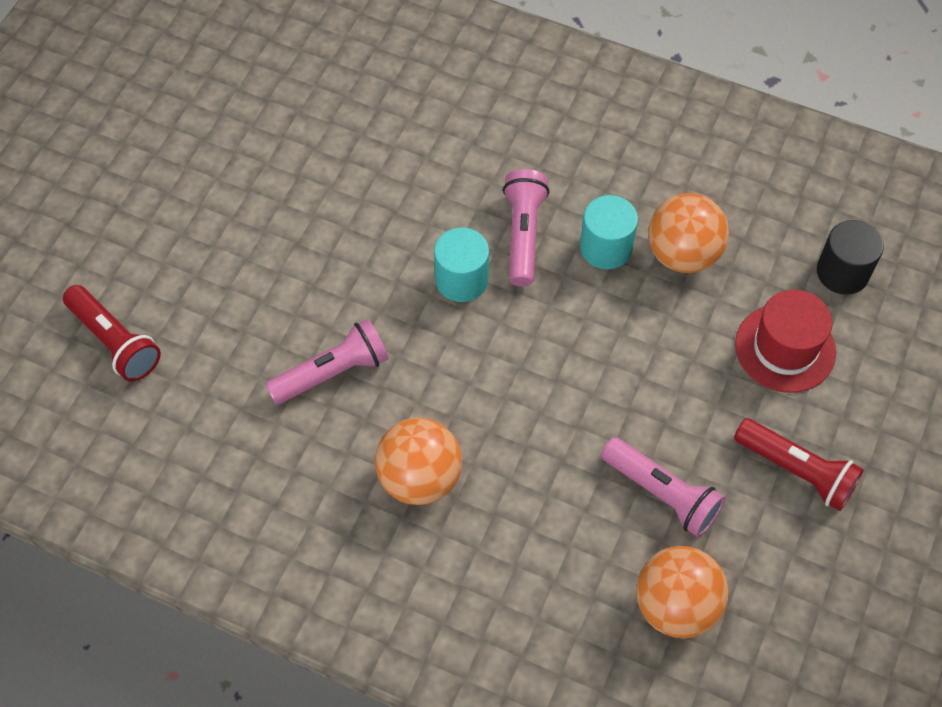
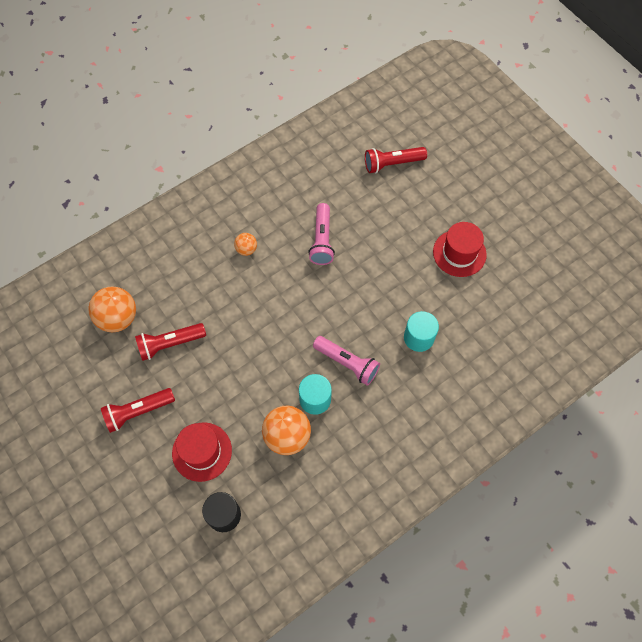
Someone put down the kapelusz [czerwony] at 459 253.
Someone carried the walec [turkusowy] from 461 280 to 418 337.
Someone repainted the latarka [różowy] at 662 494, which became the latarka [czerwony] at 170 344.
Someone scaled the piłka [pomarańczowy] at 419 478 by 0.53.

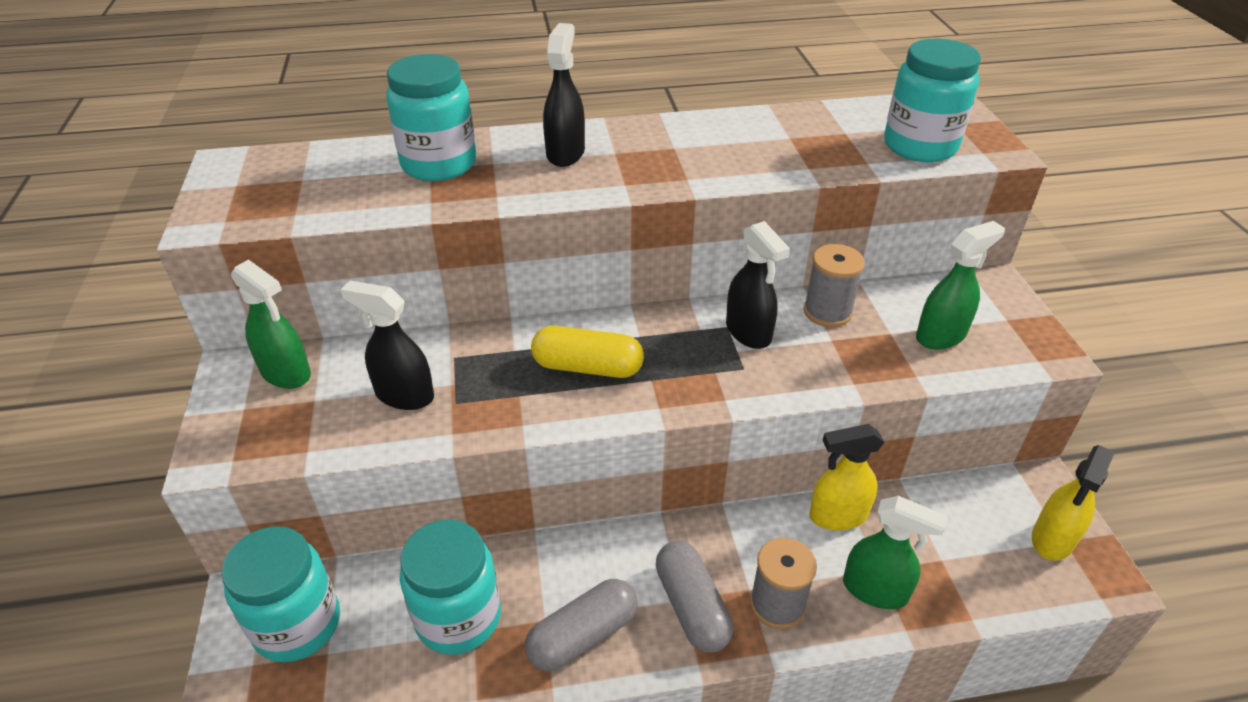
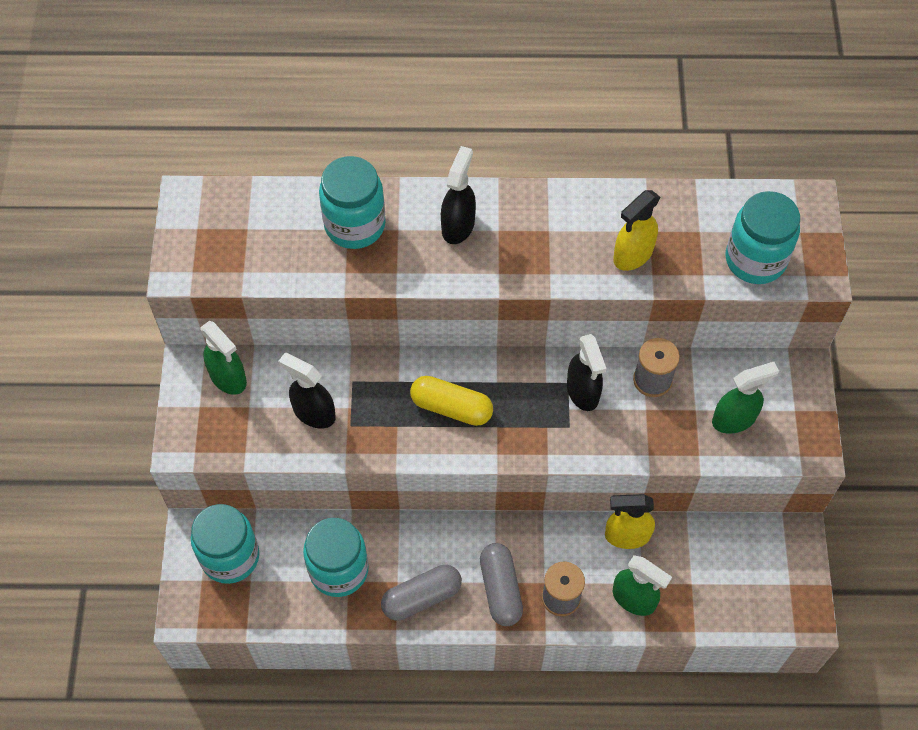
Someone carried the spryskiwacz [żółty] from 1052 539 to 632 255.

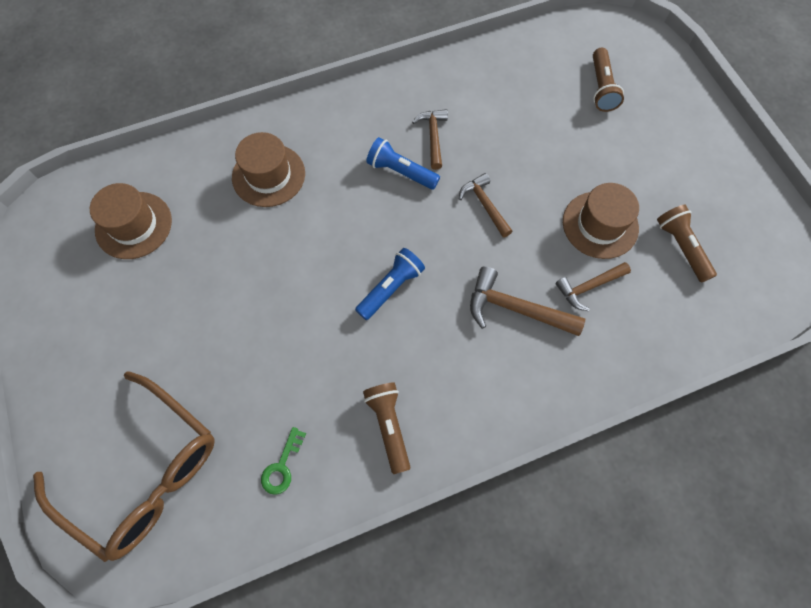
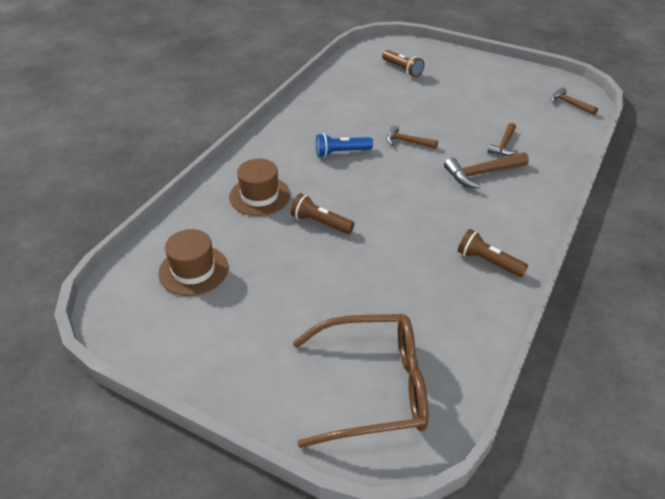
Someone took away the klucz [zielony] at 282 466.
Someone took away the latarka [niebieski] at 391 288.
Someone took away the kapelusz [brązowy] at 600 225.
Someone carried the młotek [brązowy] from 433 137 to 570 104.
Someone carried the latarka [brązowy] from 681 247 to 320 223.

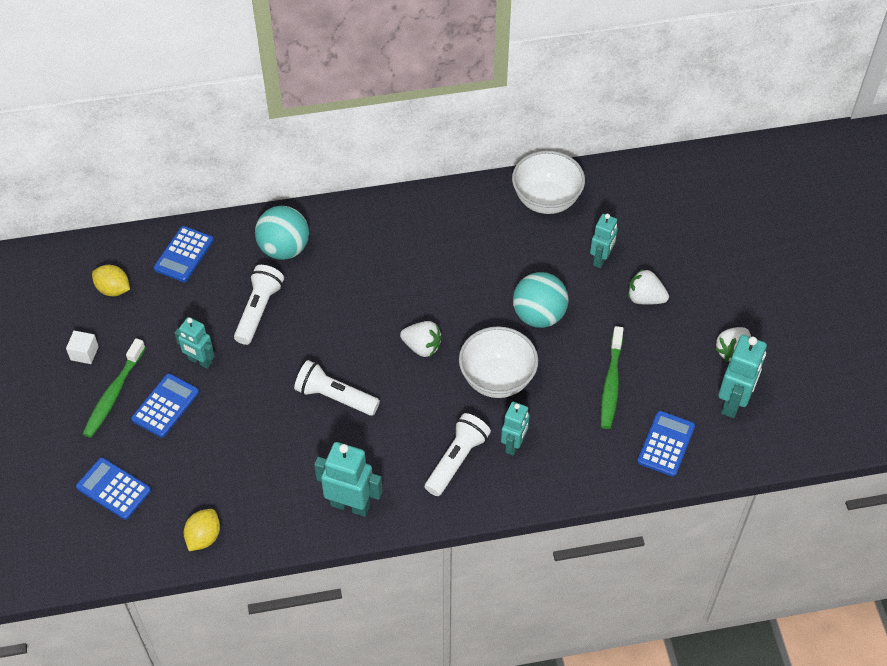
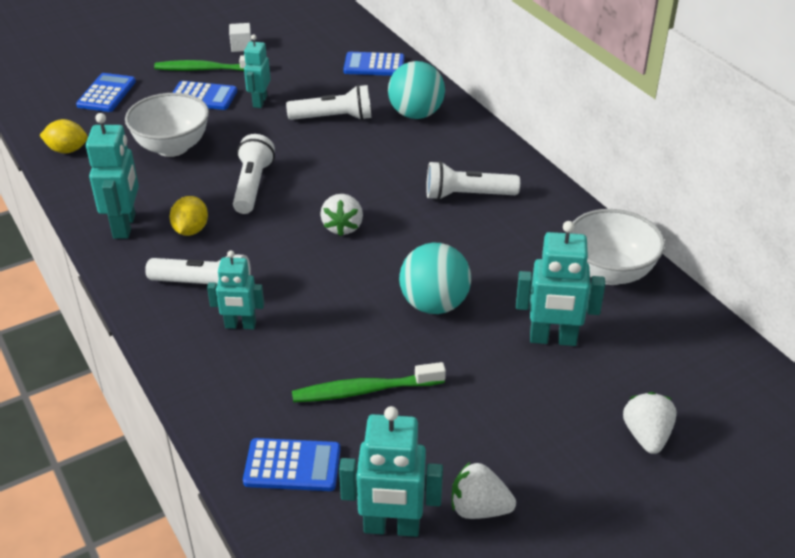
Someone put down the latarka [biały] at 467 195.
Someone carried the cytryna [żółty] from 113 289 to 191 230.
Someone carried the miska [biały] from 497 379 to 172 147.
Someone carried the truskawka [biały] from 645 298 to 646 436.
Someone scaled the robot [turkusowy] at 601 259 by 1.52.

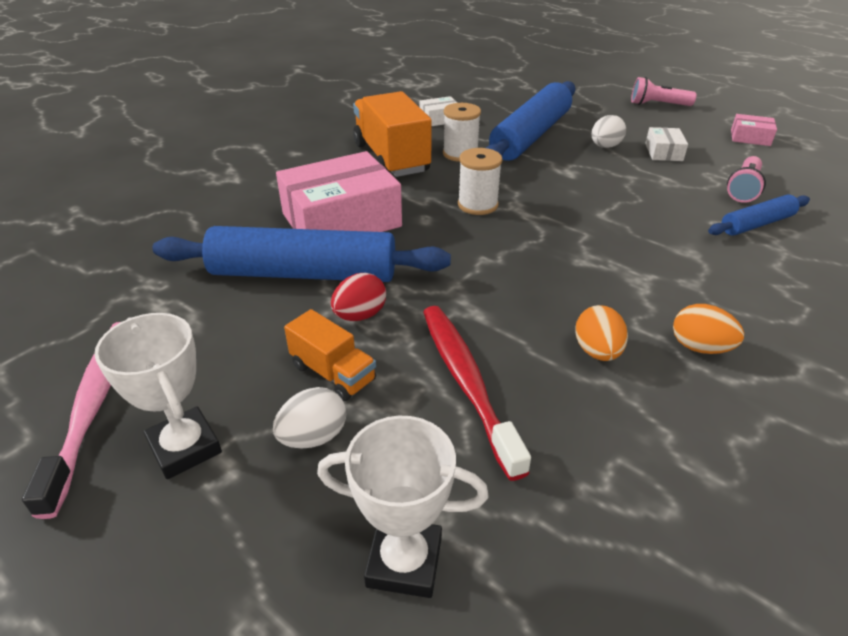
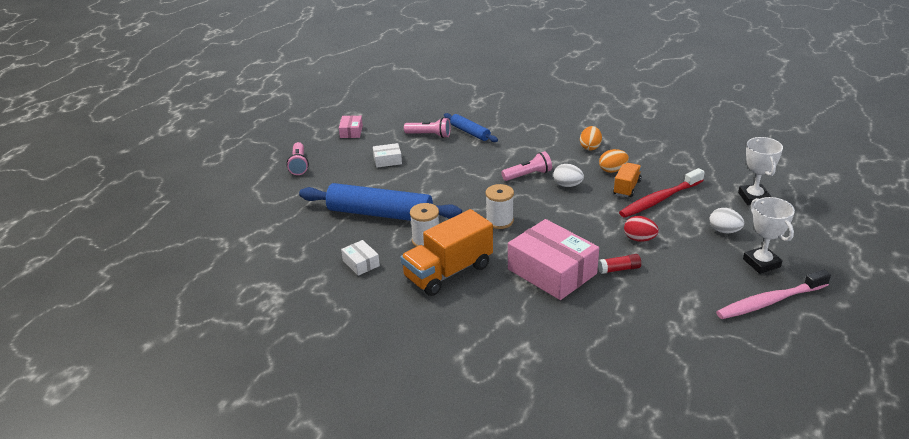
Someone put down the latarka [różowy] at 528 175.
Someone carried the ciężarówka [pomarańczowy] from 333 373 to 626 188.
Someone carried the jajko [biały] from 605 146 to 567 185.
Someone swapped the wałek do ciasta [niebieski] at 303 273 for the klej w sztyfcie [czerwony] at 619 269.
Someone rotated the puchar [biały] at 185 447 by 60 degrees counterclockwise.

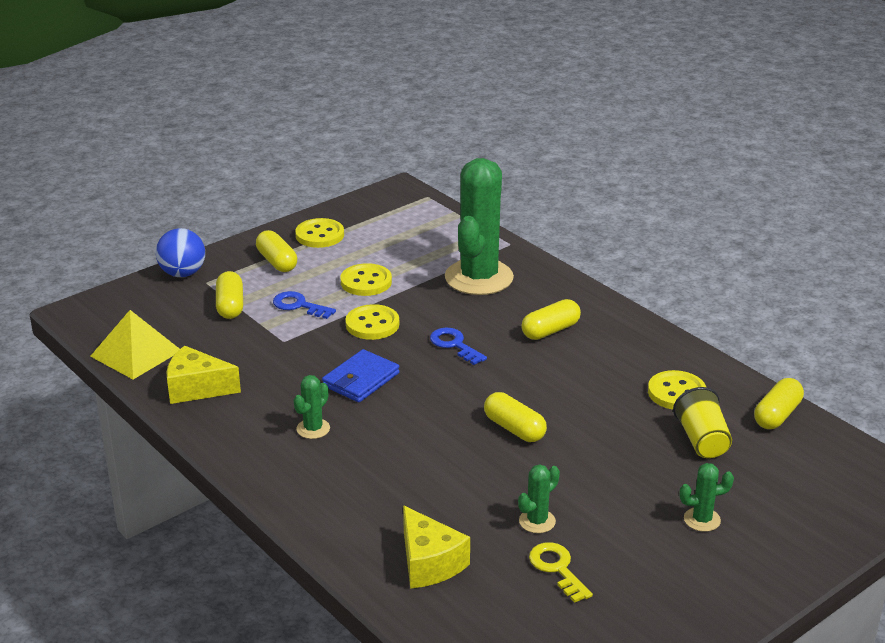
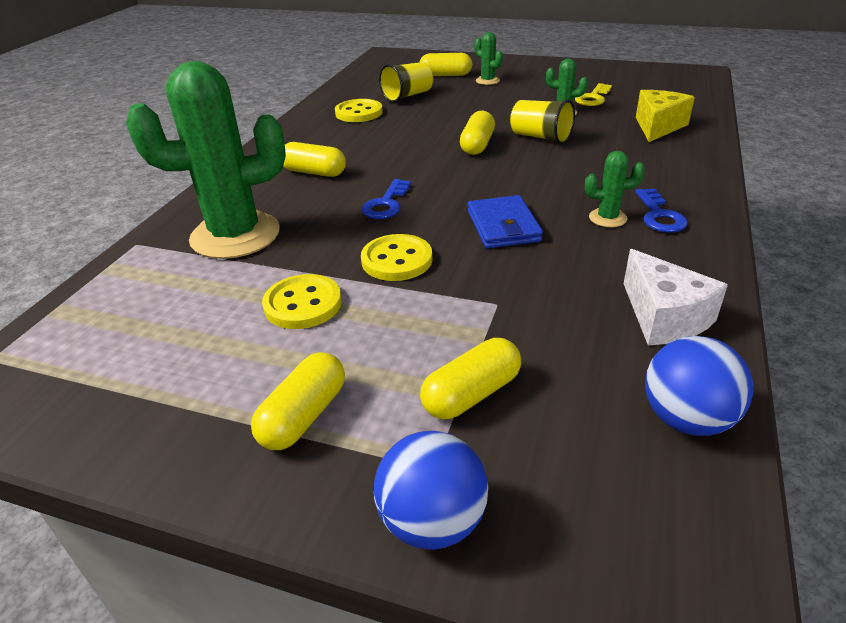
Someone took away the guzik [żółty] at 319 235.
Someone put down the szklanka [żółty] at 540 137.
Someone carried the klucz [niebieski] from 298 305 to 659 216.
Someone carried the kapsułka [żółty] from 777 415 to 445 75.
Someone swapped the piramida [żółty] at 136 353 for the piłka [niebieski] at 686 419.
Someone repainted the ser [żółty] at 197 388, which became the ser [biały] at 664 317.
Someone rotated the portfel [niebieski] at 361 380 by 75 degrees clockwise.

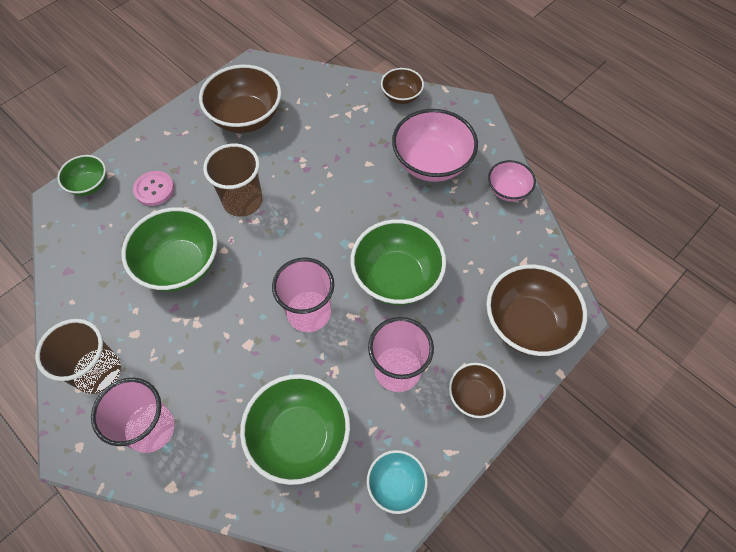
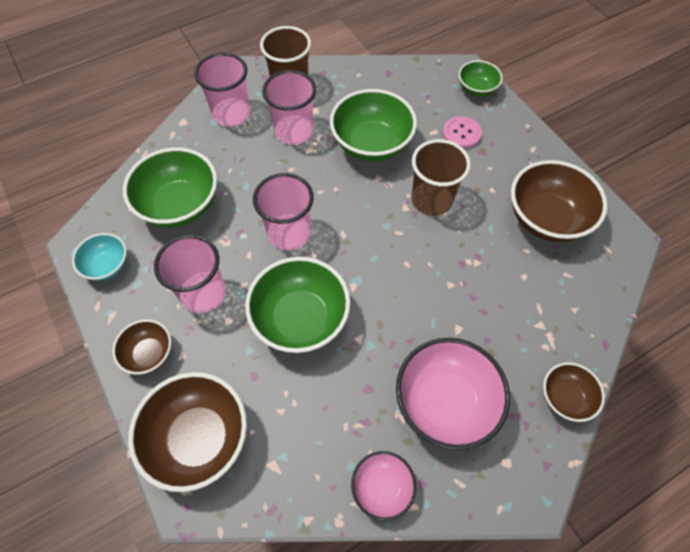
Someone put down the szklanka [różowy] at 294 131.

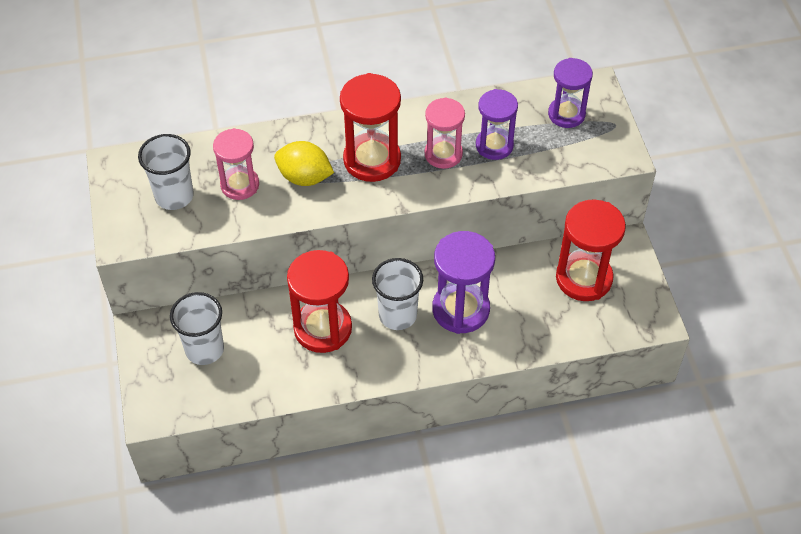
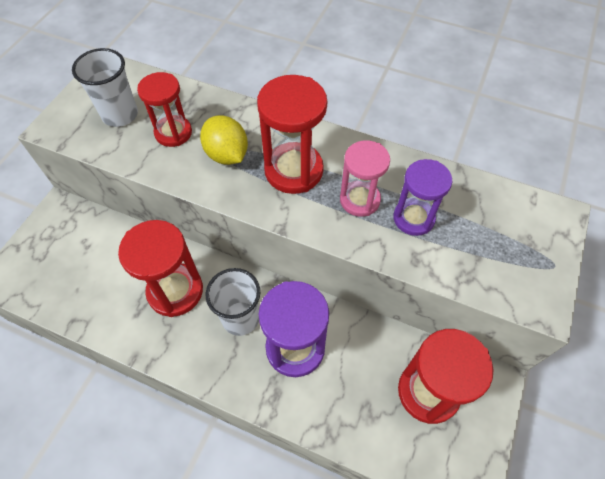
Someone took away the szklanka [biały] at 204 349.
Someone took away the klepsydra [fioletowy] at 566 114.
Someone repainted the klepsydra [różowy] at 240 185, which became the klepsydra [czerwony] at 173 133.

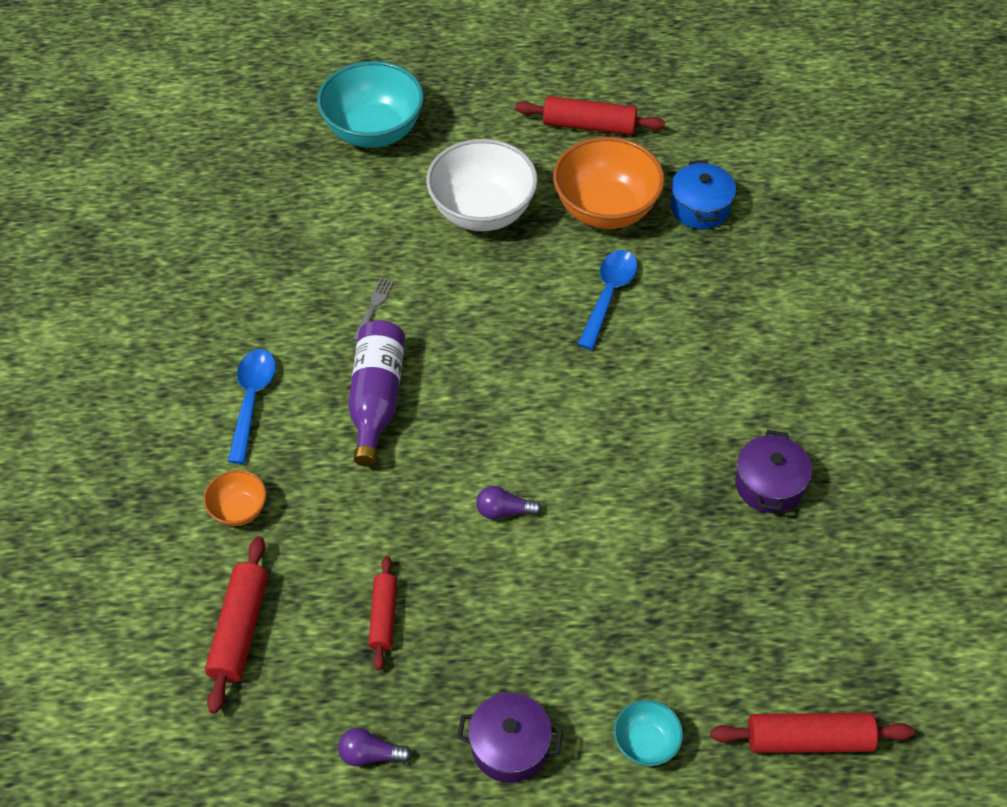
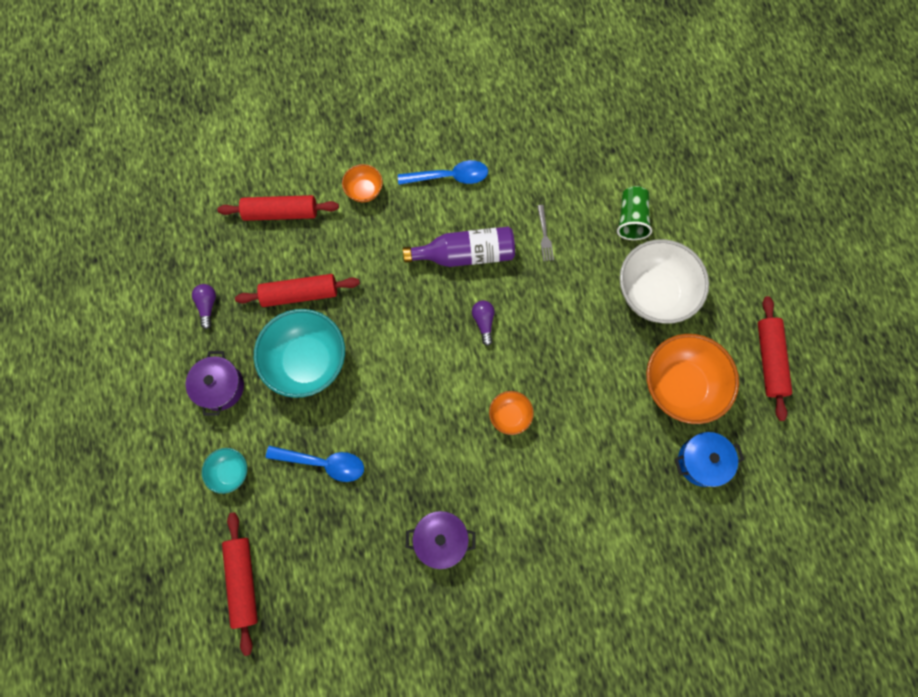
Someone put down the miska [pomarańczowy] at 509 415.
Someone put down the szklanka [zielony] at 631 219.
Someone carried the miska [turkusowy] from 373 131 to 307 361.
Someone carried the żarówka [fioletowy] from 504 511 to 484 322.
Someone carried the łyżka [niebieski] from 608 295 to 323 463.
Someone rotated the widelec [szary] at 373 307 by 75 degrees clockwise.
Someone scaled the wałek do ciasta [czerwony] at 383 617 by 1.54.

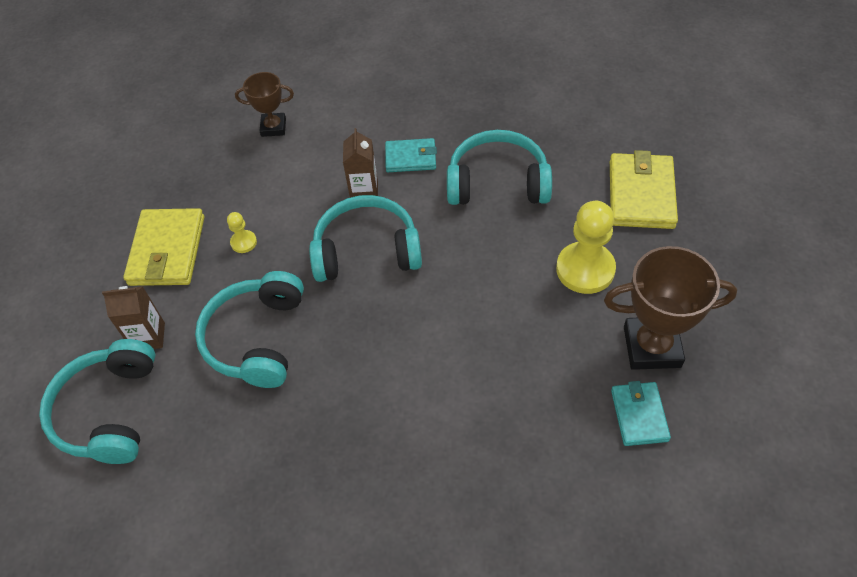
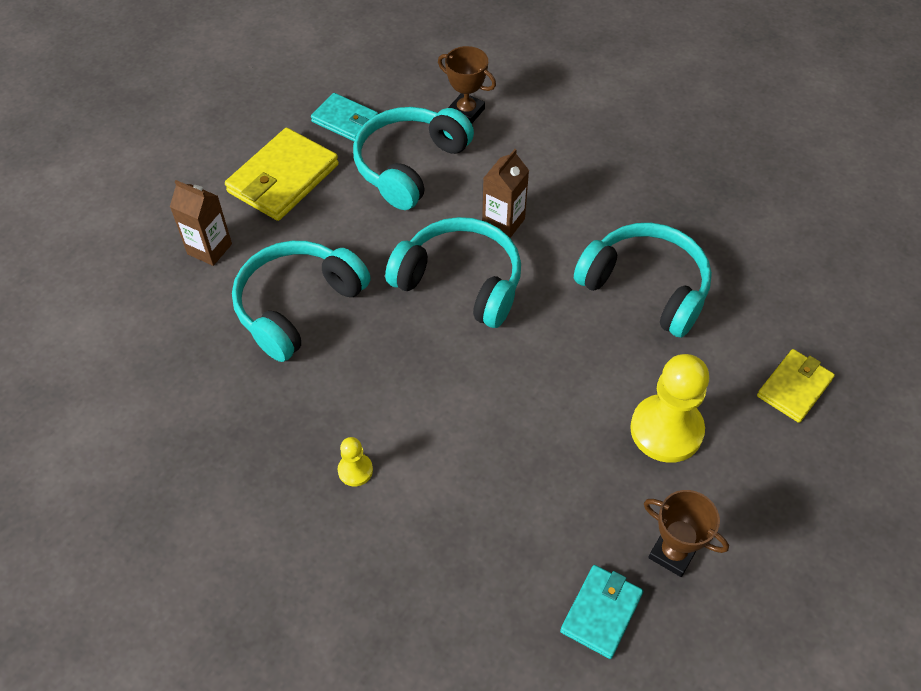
Someone carried the słuchawki [turkusowy] from 109 411 to 409 165.
Someone carried the pionek [żółty] from 243 242 to 355 470.
Someone carried the portfel [turkusowy] from 410 158 to 345 120.
Someone scaled the puchar [brązowy] at 652 347 by 0.59.
Someone scaled the portfel [żółty] at 641 194 by 0.61.

